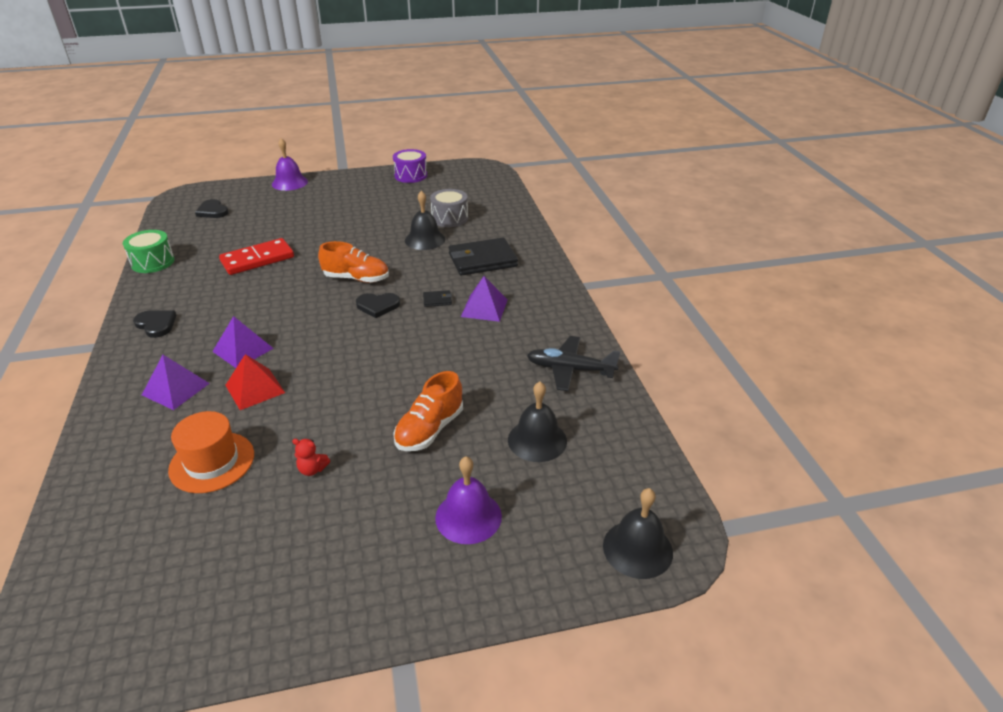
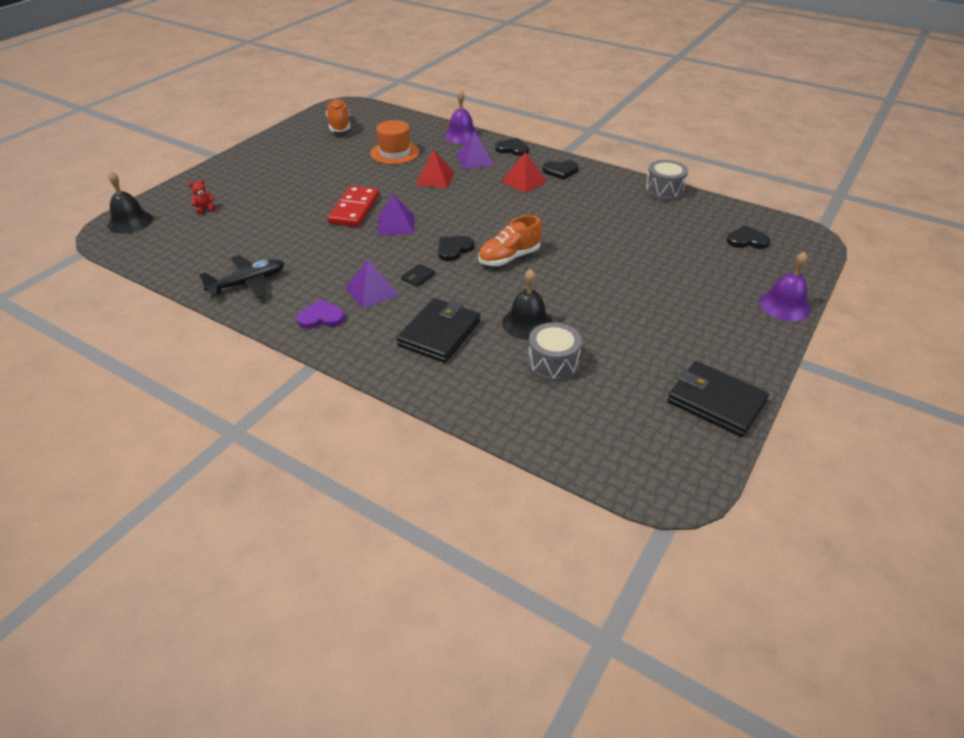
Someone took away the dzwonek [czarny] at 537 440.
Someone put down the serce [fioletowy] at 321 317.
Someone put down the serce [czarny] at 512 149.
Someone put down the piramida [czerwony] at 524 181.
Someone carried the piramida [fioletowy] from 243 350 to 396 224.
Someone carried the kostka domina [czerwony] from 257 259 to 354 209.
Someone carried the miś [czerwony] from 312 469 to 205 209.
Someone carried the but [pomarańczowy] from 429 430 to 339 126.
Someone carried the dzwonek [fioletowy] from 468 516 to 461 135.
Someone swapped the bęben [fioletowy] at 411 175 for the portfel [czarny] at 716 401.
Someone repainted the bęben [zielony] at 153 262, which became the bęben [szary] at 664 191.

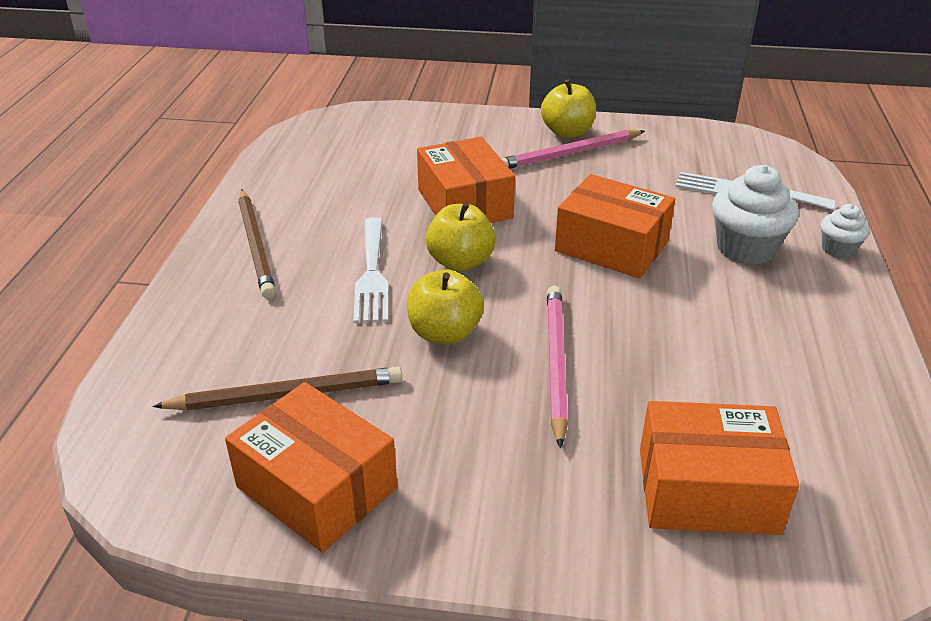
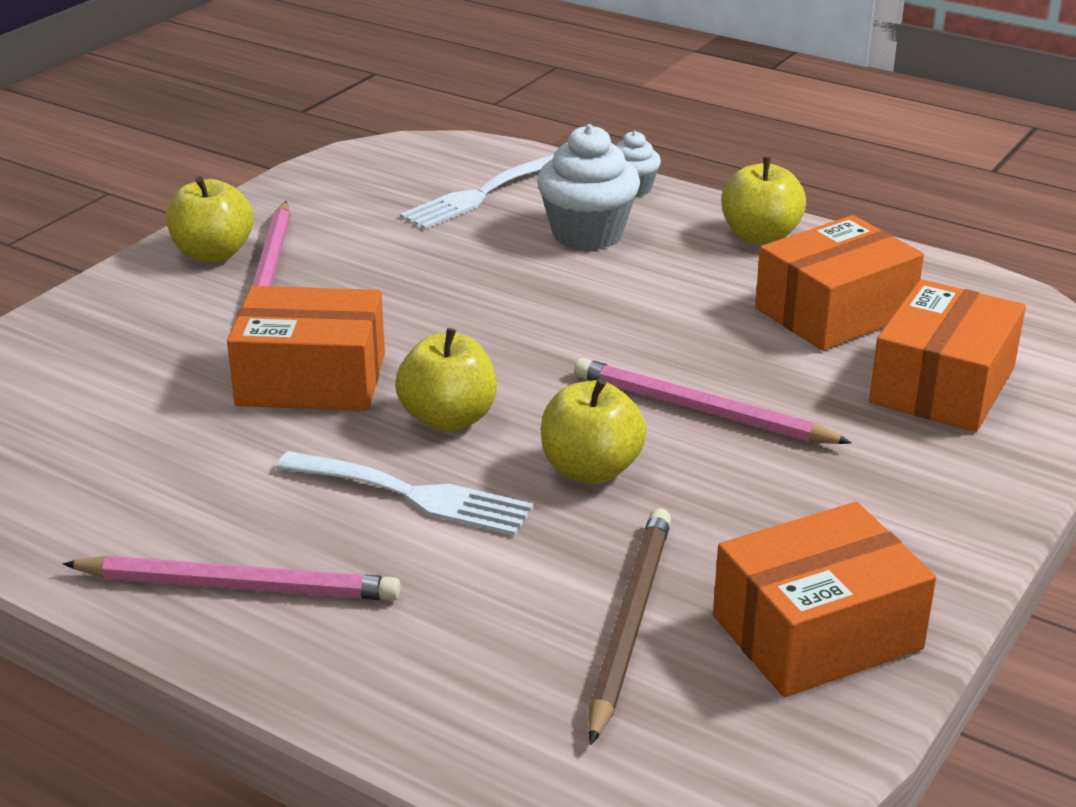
Someone put down the jabłko [żółty] at 760 237.
Someone carried the pudełko [pomarańczowy] from 611 246 to 834 312.
Someone repainted the ołówek [brązowy] at 256 245, which became the ołówek [różowy] at 239 586.

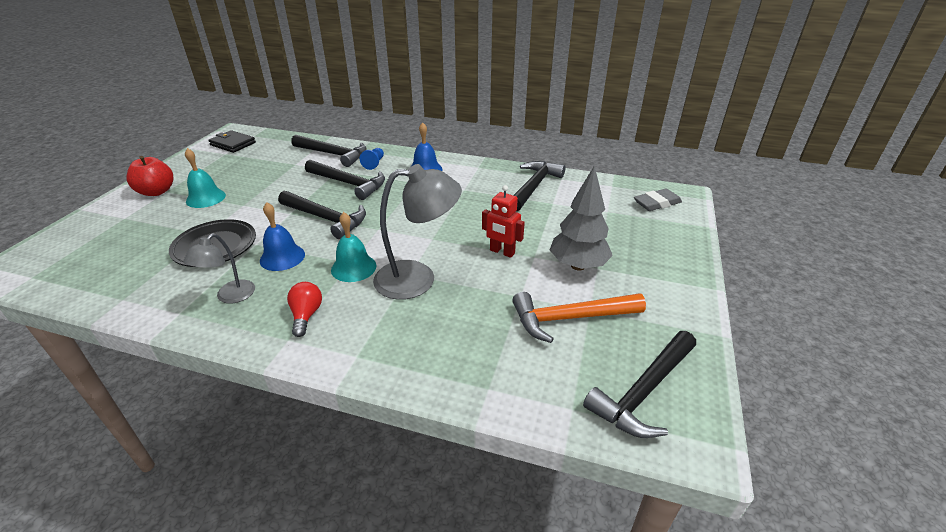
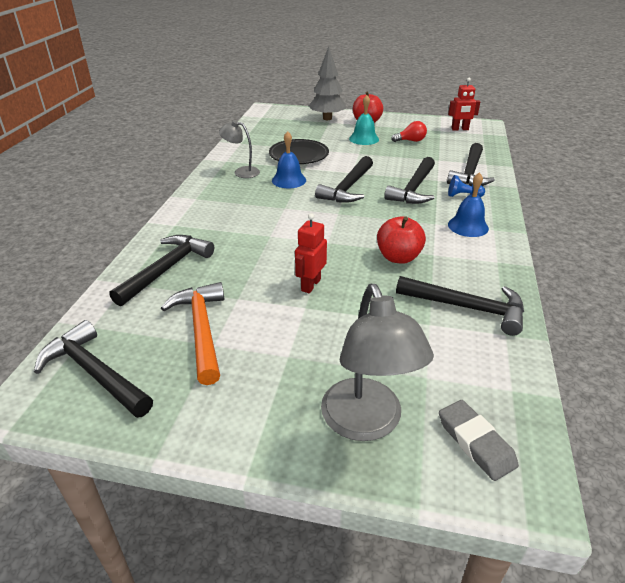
Someone took away the dzwonek [turkusowy] at 353 267.
Someone put down the młotek [czarny] at 167 269.
Someone put down the jabłko [czerwony] at 398 257.
Someone carried the żarówka [czerwony] from 306 315 to 410 141.
Someone carried the lampka [szary] from 418 279 to 366 423.
Someone carried the drzewko [szary] from 578 265 to 327 118.
Someone swapped the portfel [czarny] at 233 144 for the robot [czerwony] at 460 129.

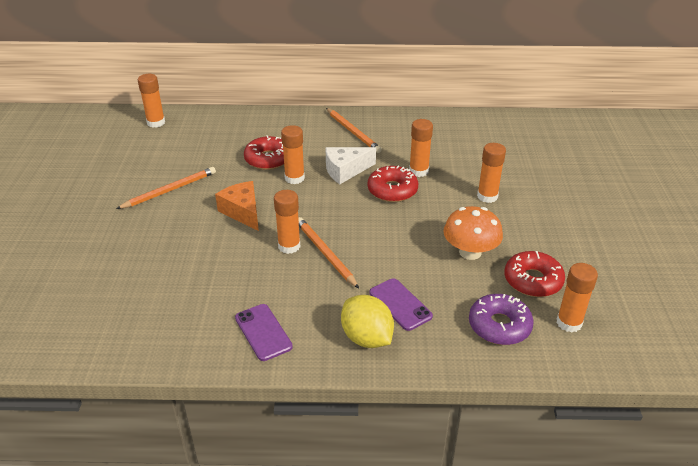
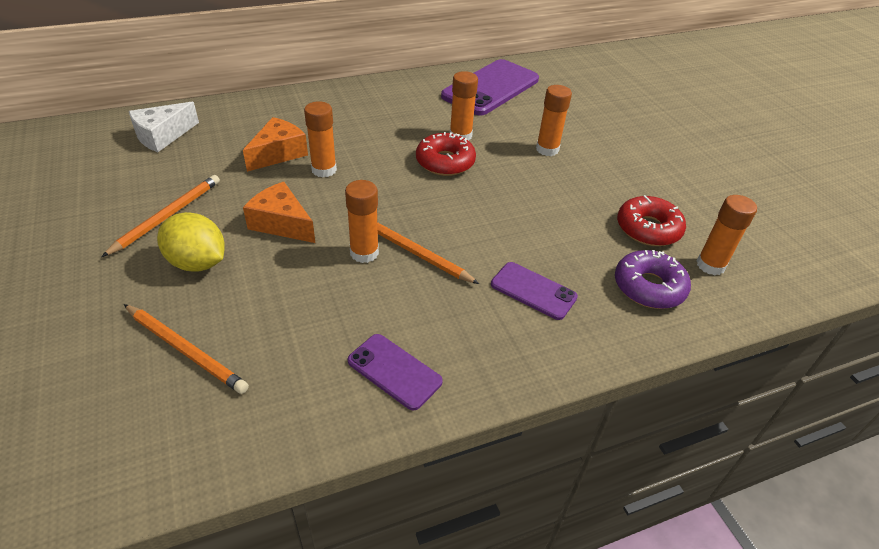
Someone took away the klej w sztyfcie [pomarańczowy] at 156 123.
Someone took away the grzyb [pomarańczowy] at 470 252.
Someone put down the telefon [fioletowy] at 491 88.
Someone carried the ołówek [pomarańczowy] from 353 132 to 186 350.
Someone carried the ser [biały] from 345 170 to 162 136.
Someone carried the cytryna [żółty] from 366 338 to 197 263.
Someone swapped the donut [czerwony] at 268 159 for the ser [pomarańczowy] at 278 153.

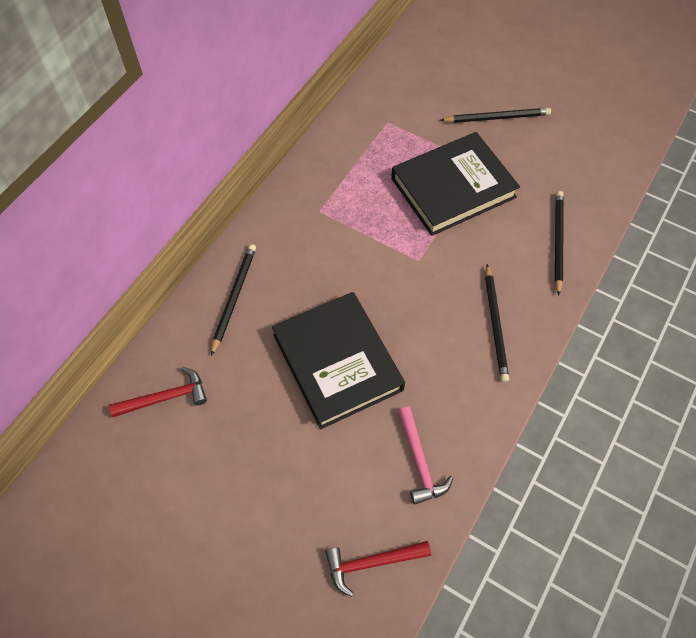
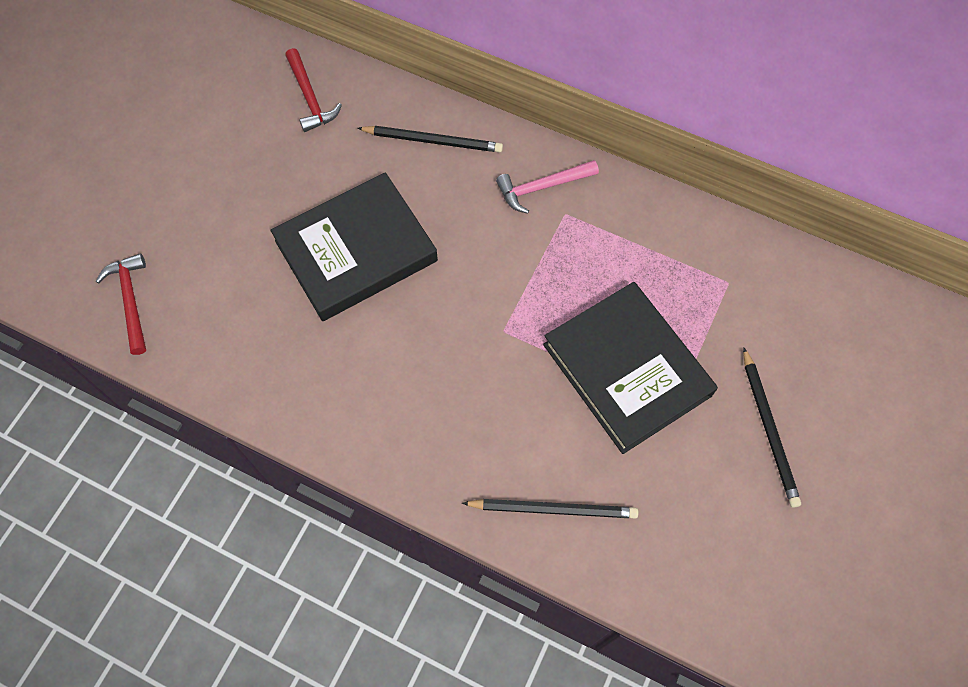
Someone took away the ołówek [czarny] at 495 325.
Someone carried the młotek [różowy] from 419 461 to 542 187.

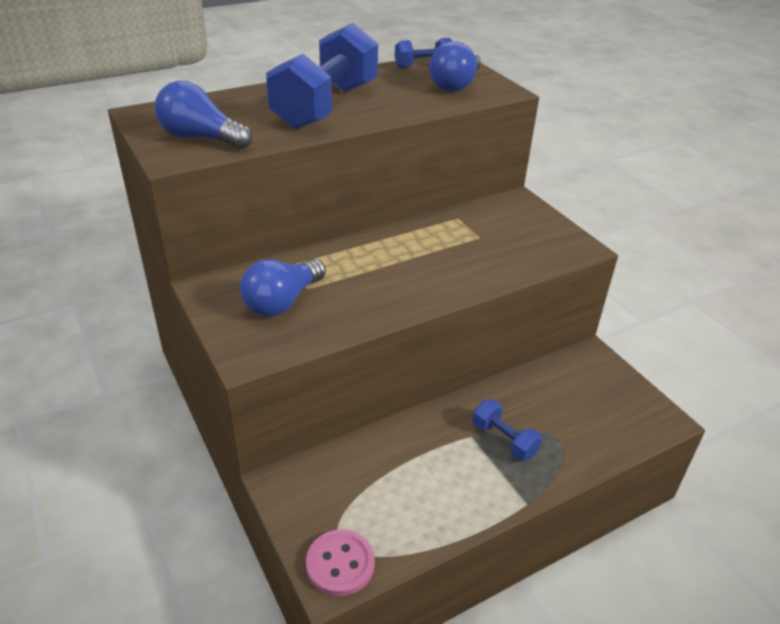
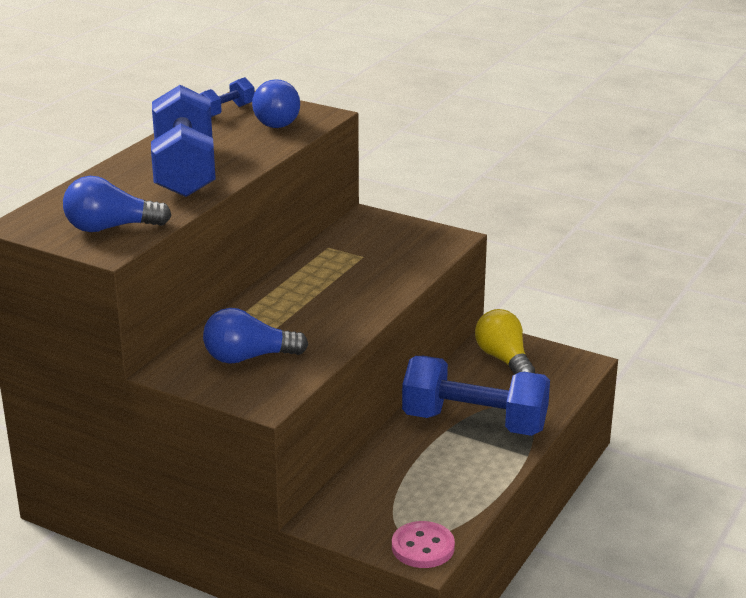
Someone put down the żarówka [żółty] at 504 359.
Someone rotated the żarówka [niebieski] at 282 301 by 75 degrees clockwise.
Someone scaled the hantel [niebieski] at 504 440 by 2.12.

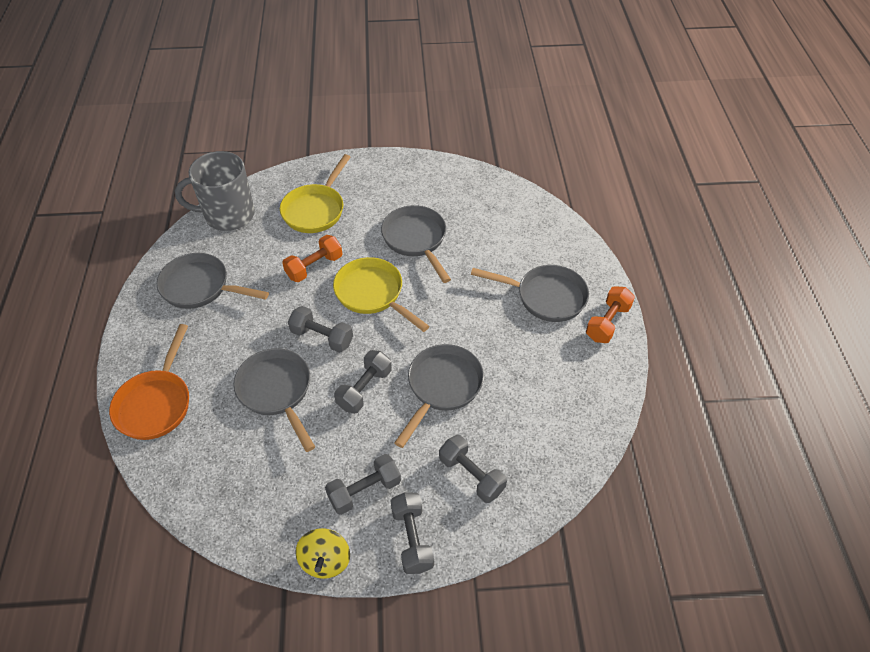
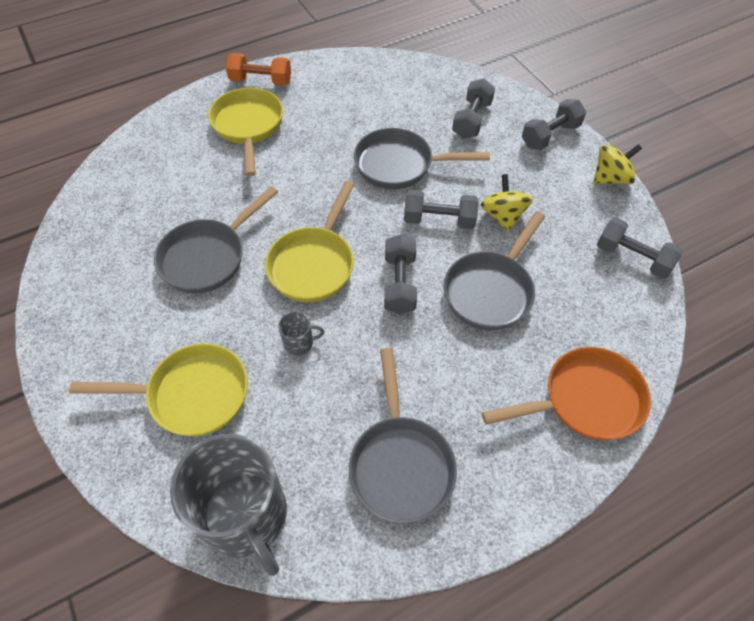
Someone put down the bączek [żółty] at 503 216.
Someone carried the hantel [szary] from 364 491 to 632 258.
Someone swapped the hantel [pomarańczowy] at 314 267 for the kubek [szary] at 299 343.
Someone repainted the patelnia [szary] at 545 297, which became the patelnia [żółty] at 248 127.

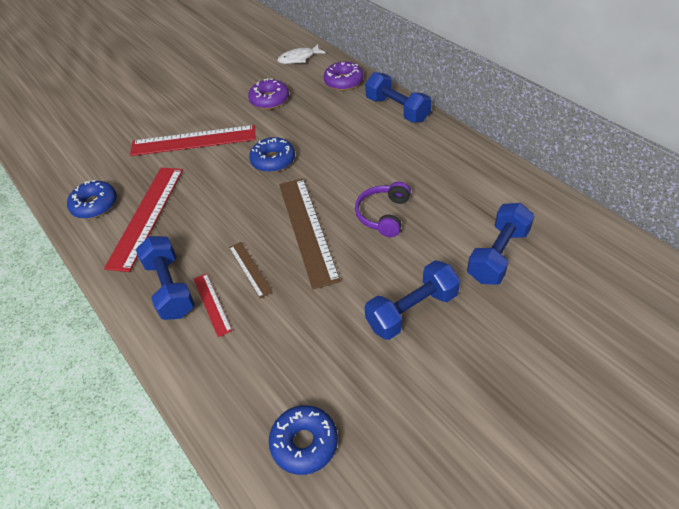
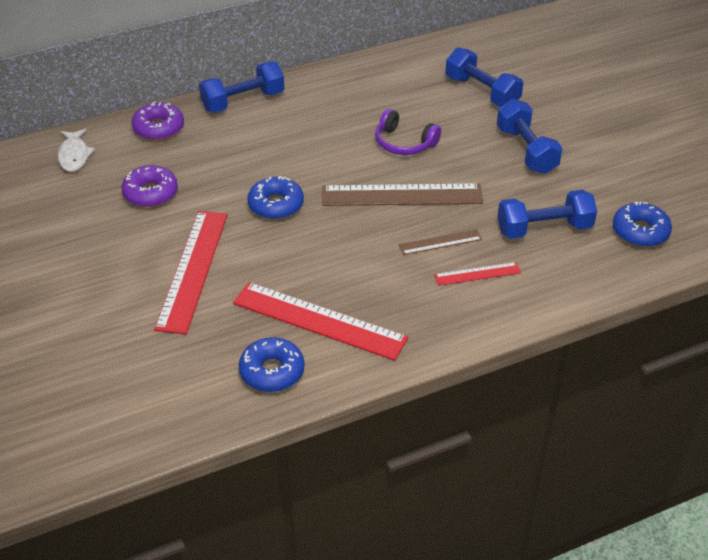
Someone carried the hantel [niebieski] from 170 288 to 544 229.

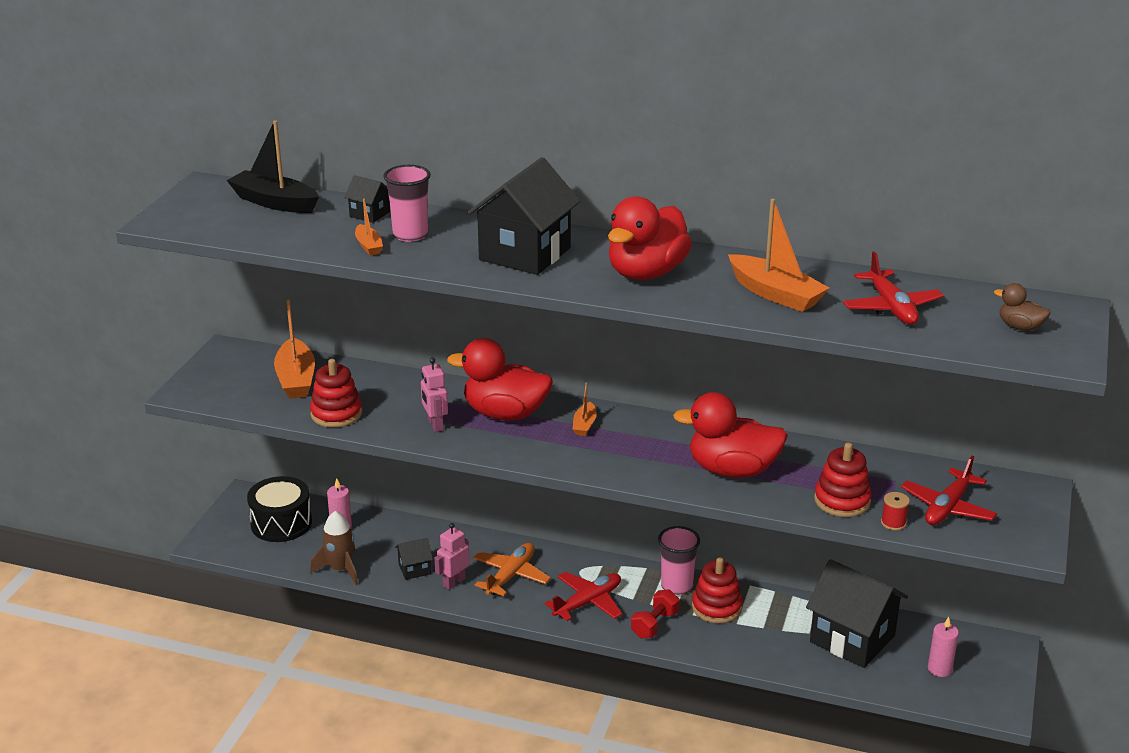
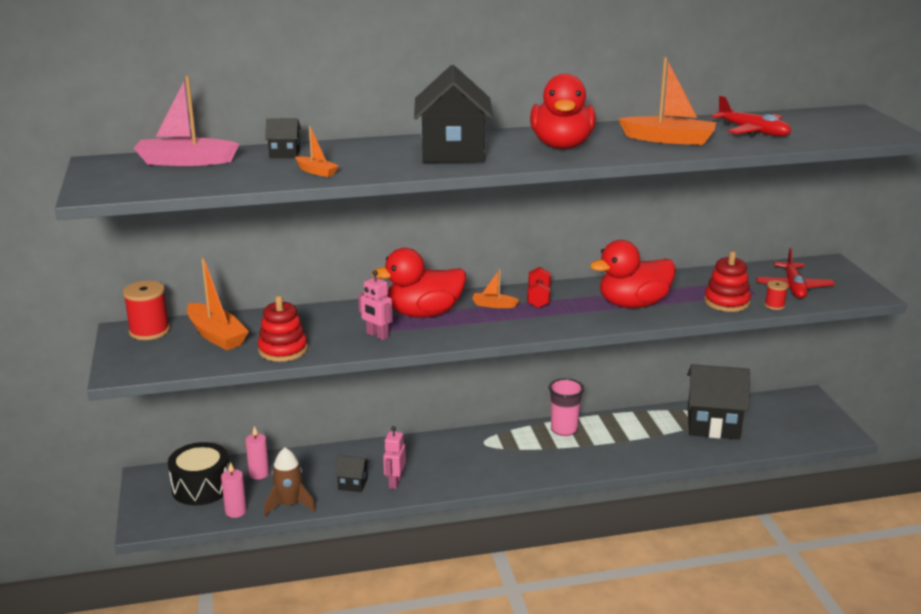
Someone took away the szklanka [różowy] at 410 235.
Someone took away the samolot [pomarańczowy] at 510 575.
Someone took away the samolot [czerwony] at 588 602.
Someone took away the zabawka nakładanka [czerwony] at 716 607.
Someone took away the kaczka [brązowy] at 1020 327.
Someone put down the szpulka [czerwony] at 149 331.
Someone carried the hantel [czerwony] from 654 625 to 538 298.
Someone carried the świeca [różowy] from 939 669 to 236 511.
Someone repainted the łódka [czarny] at 274 202, which became the łódka [różowy] at 185 161.
Someone rotated the domek [czarny] at 414 569 by 60 degrees clockwise.
Someone rotated the łódka [pomarańczowy] at 584 425 by 120 degrees clockwise.

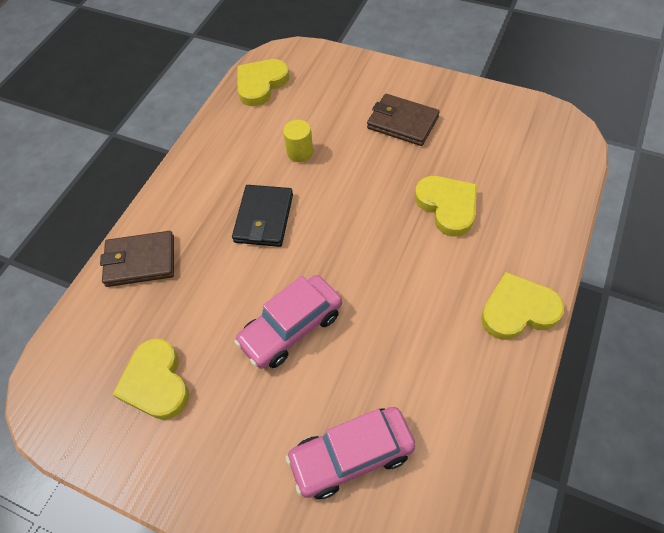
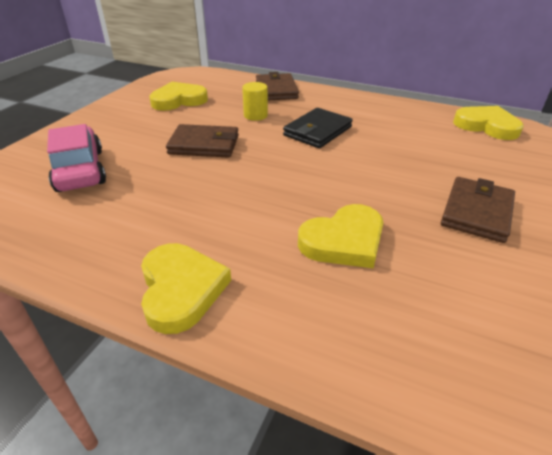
Someone carried the walec [żółty] from 300 152 to 255 115.
Someone swapped the samochód [różowy] at 291 328 for the portfel [brązowy] at 204 145.
Someone rotated the portfel [czarny] at 264 218 by 60 degrees counterclockwise.

